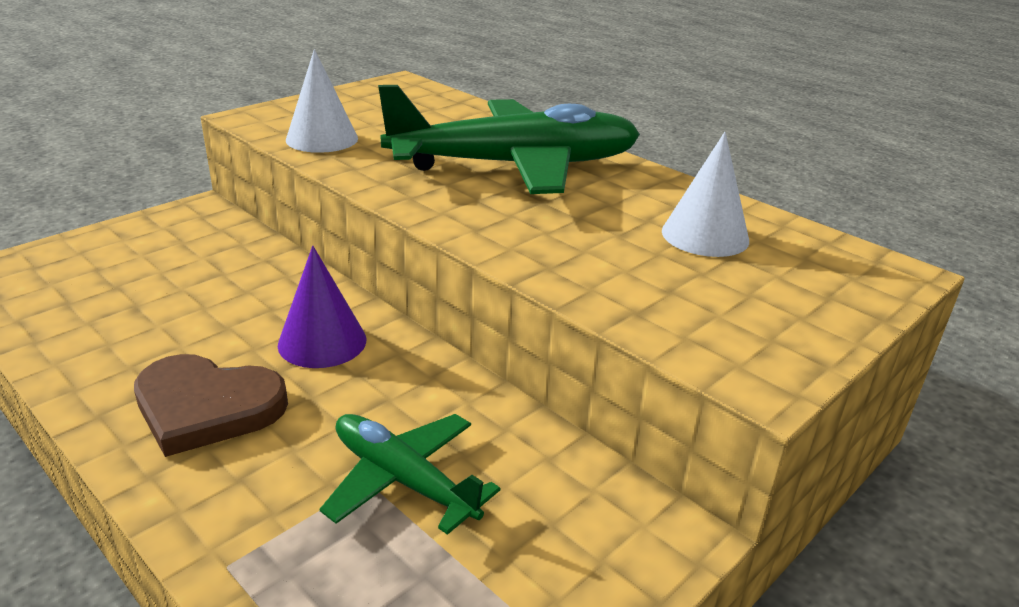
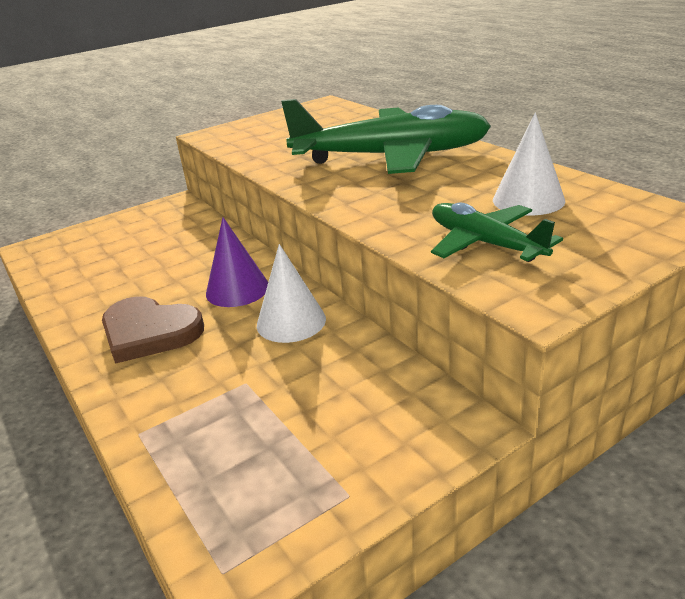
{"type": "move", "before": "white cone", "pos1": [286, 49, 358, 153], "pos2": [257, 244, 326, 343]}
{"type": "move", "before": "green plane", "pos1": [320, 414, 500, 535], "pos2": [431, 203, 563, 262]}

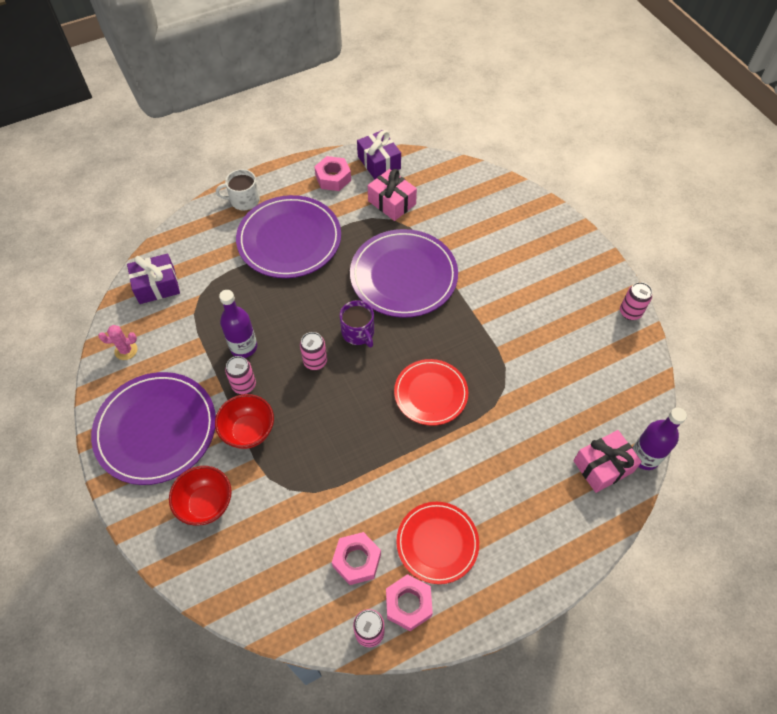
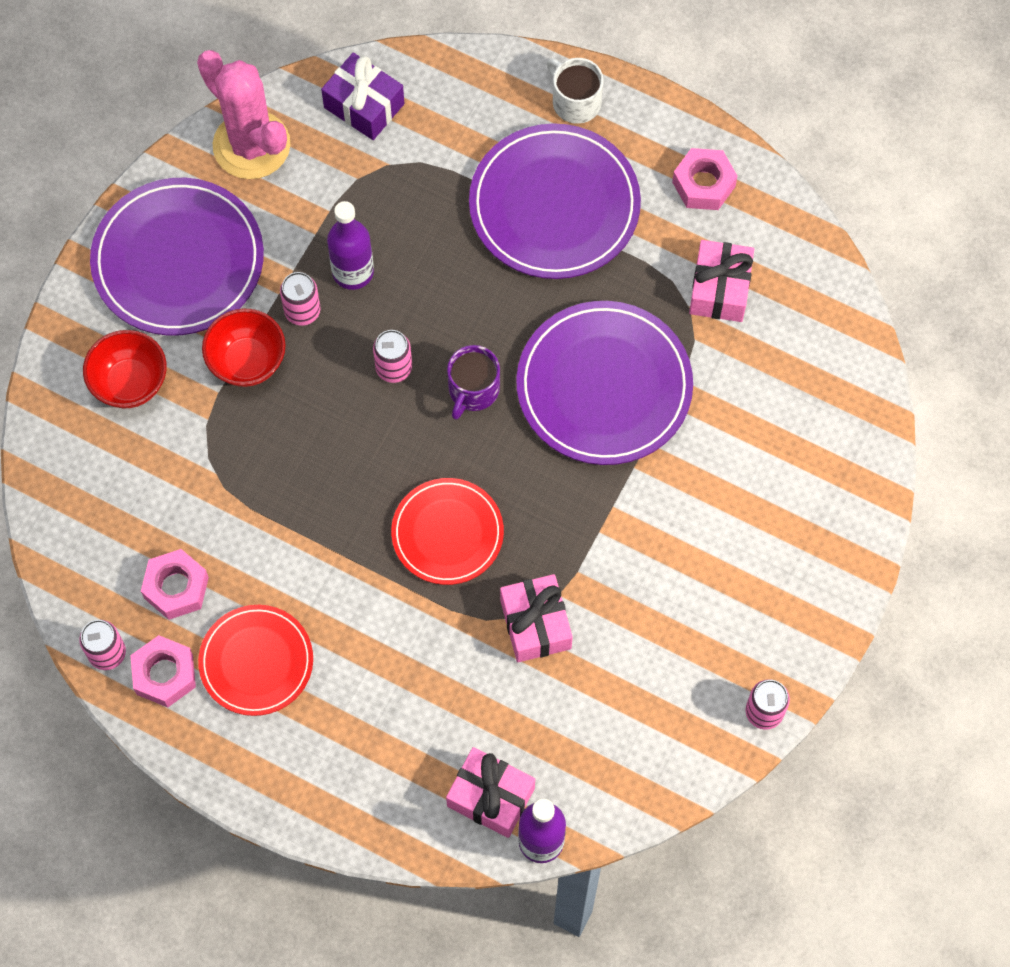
{"type": "resize", "before": "pink cactus", "pos1": [98, 325, 137, 360], "pos2": [197, 50, 290, 179], "scale": 2.31}
{"type": "insert", "after": "pink gift", "pos2": [500, 574, 573, 662]}
{"type": "delete", "before": "purple gift", "pos1": [357, 130, 401, 179]}

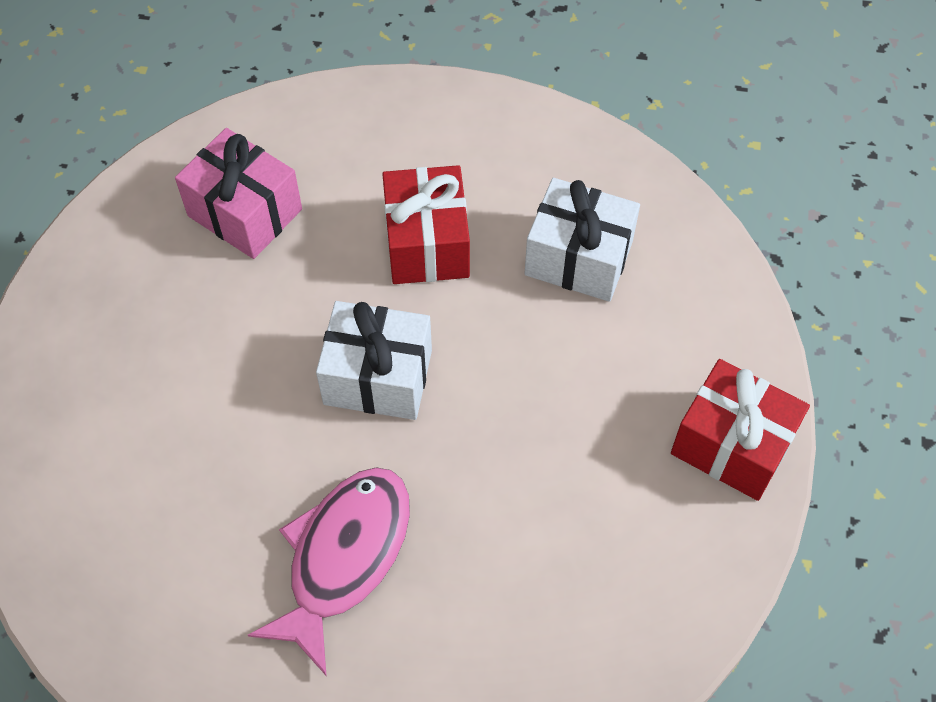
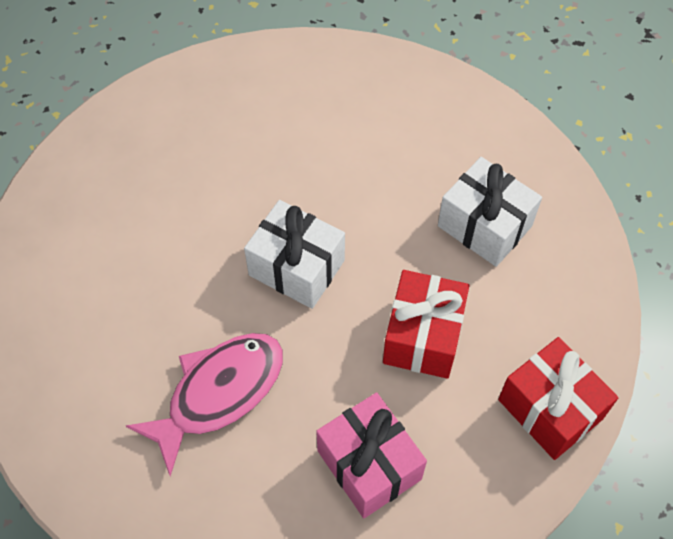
{"type": "move", "before": "pink gift", "pos1": [175, 128, 302, 259], "pos2": [316, 392, 427, 518]}
{"type": "move", "before": "red gift", "pos1": [382, 165, 470, 284], "pos2": [383, 270, 469, 379]}

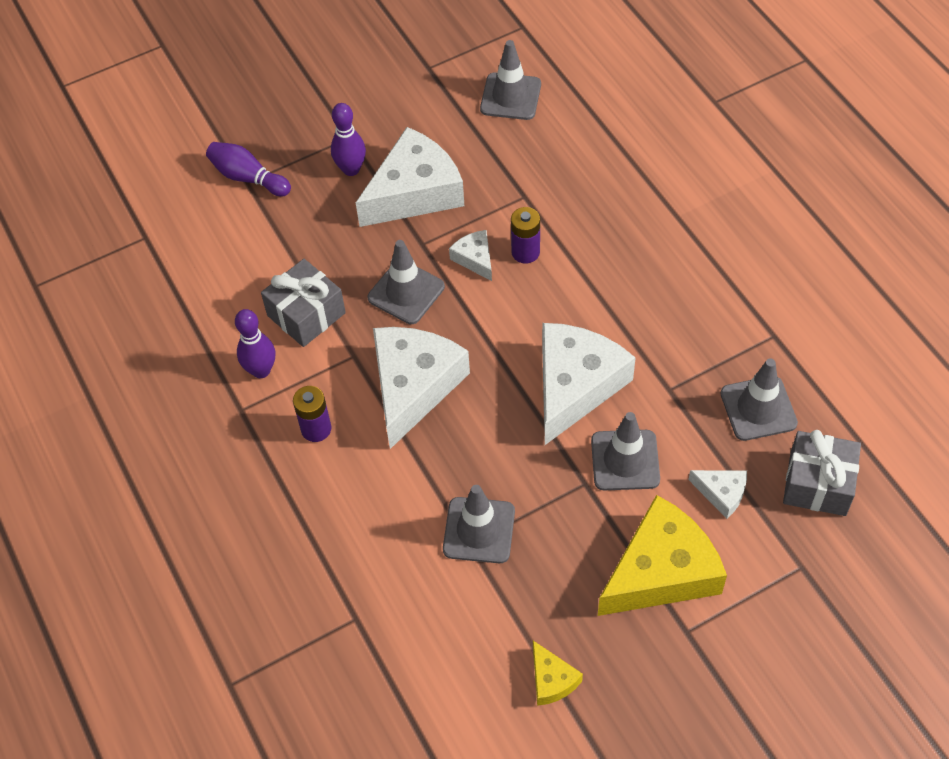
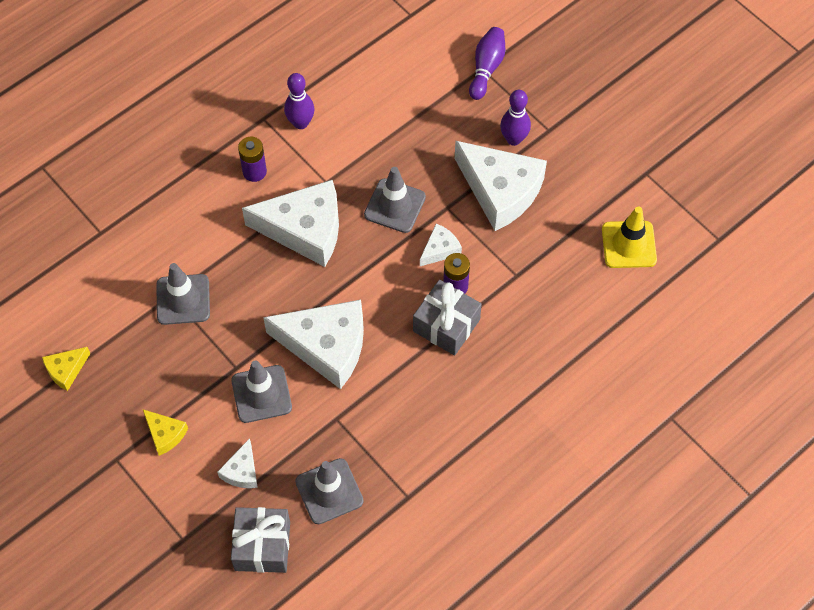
{"type": "resize", "before": "yellow cheese", "pos1": [598, 495, 727, 616], "pos2": [143, 409, 188, 456], "scale": 0.46}
{"type": "move", "before": "grey gift", "pos1": [261, 259, 346, 347], "pos2": [413, 280, 482, 355]}
{"type": "recolor", "before": "grey traffic cone", "after": "yellow traffic cone", "pos1": [480, 40, 541, 120], "pos2": [602, 207, 657, 268]}

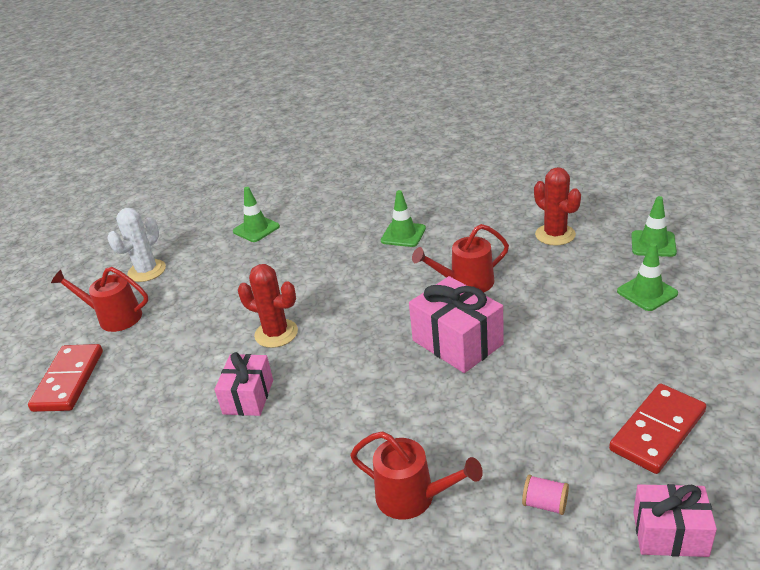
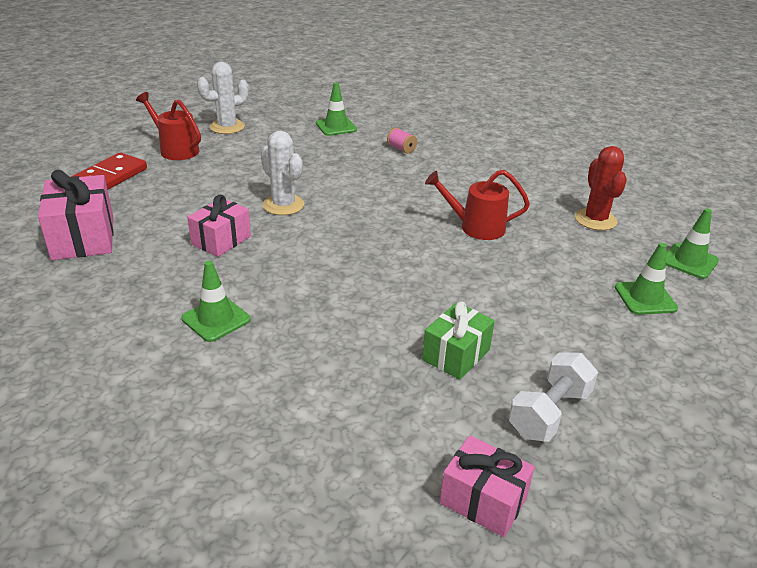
{"type": "move", "before": "pink gift", "pos1": [409, 276, 504, 373], "pos2": [38, 170, 114, 260]}
{"type": "move", "before": "green traffic cone", "pos1": [381, 190, 426, 247], "pos2": [181, 261, 251, 342]}
{"type": "recolor", "before": "red cactus", "after": "white cactus", "pos1": [238, 264, 298, 348], "pos2": [261, 131, 304, 215]}
{"type": "move", "before": "pink spool", "pos1": [522, 475, 569, 515], "pos2": [387, 128, 417, 154]}
{"type": "insert", "after": "green gift", "pos2": [422, 302, 495, 380]}
{"type": "replace", "before": "red domino", "after": "white dumbbell", "pos1": [609, 384, 706, 474], "pos2": [509, 352, 598, 442]}
{"type": "delete", "before": "red watering can", "pos1": [350, 431, 483, 519]}

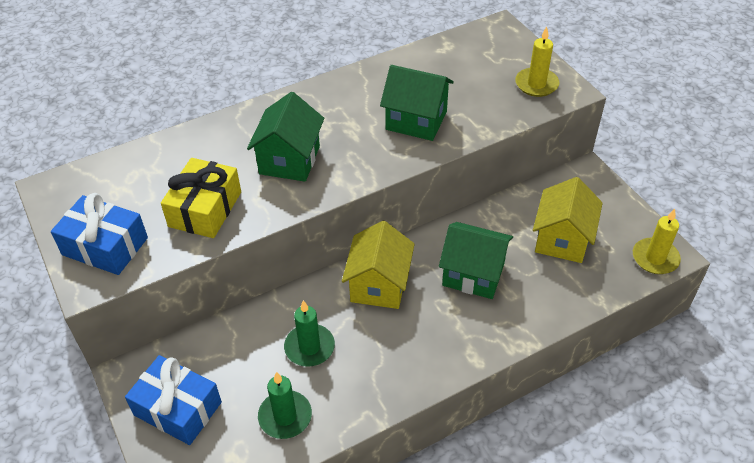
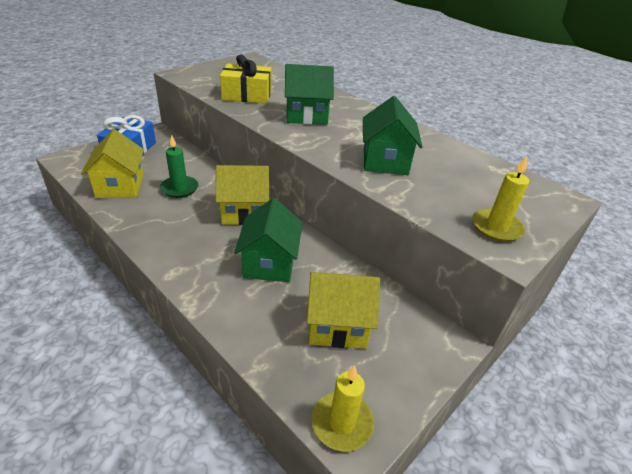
{"type": "replace", "before": "green candle", "after": "yellow house", "pos1": [258, 372, 312, 439], "pos2": [81, 129, 144, 198]}
{"type": "delete", "before": "blue gift", "pos1": [51, 193, 148, 275]}

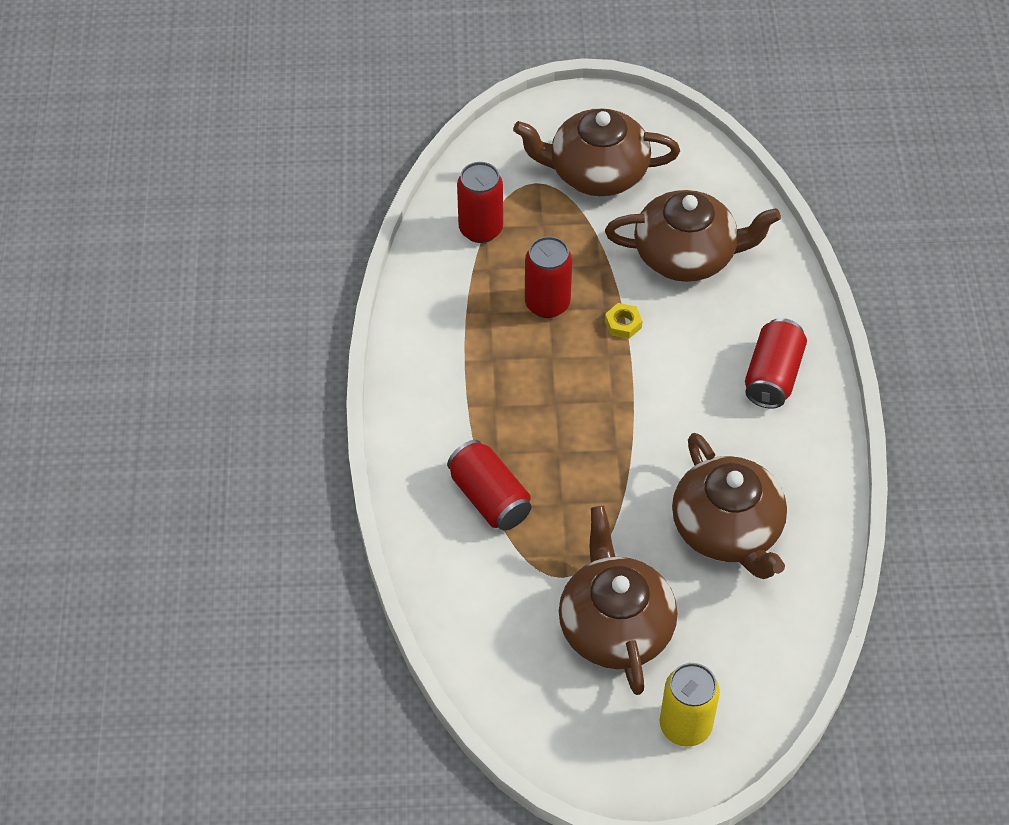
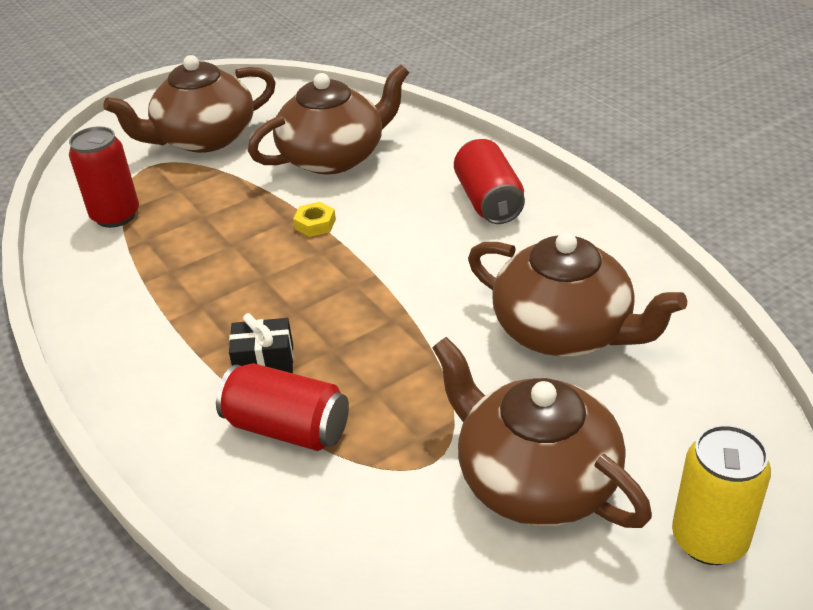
{"type": "insert", "after": "black gift", "pos2": [229, 313, 294, 373]}
{"type": "delete", "before": "red can", "pos1": [525, 236, 572, 318]}

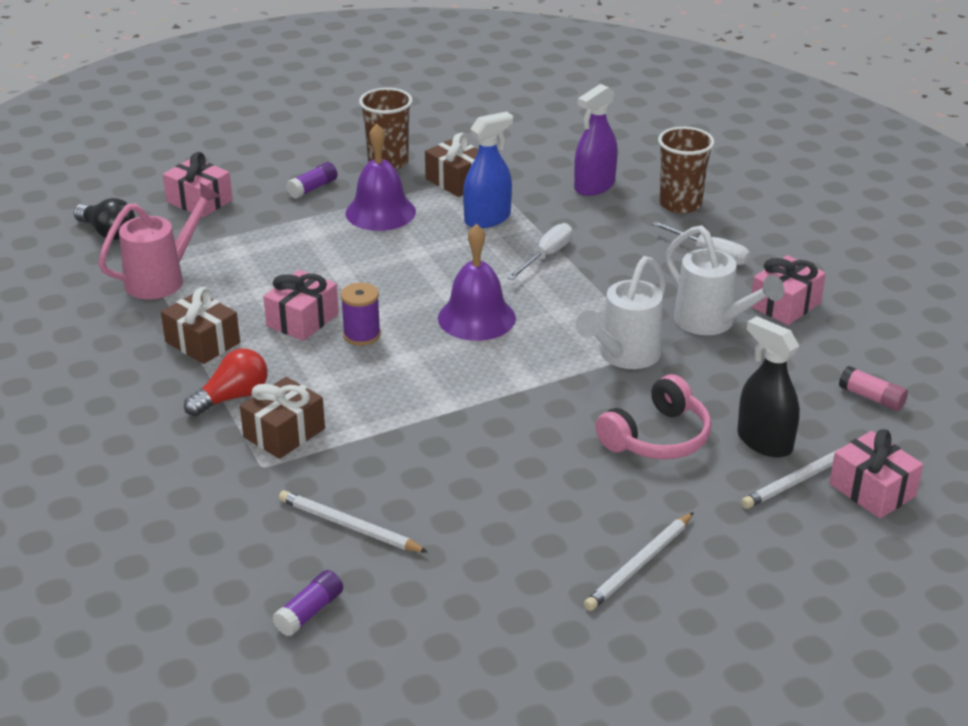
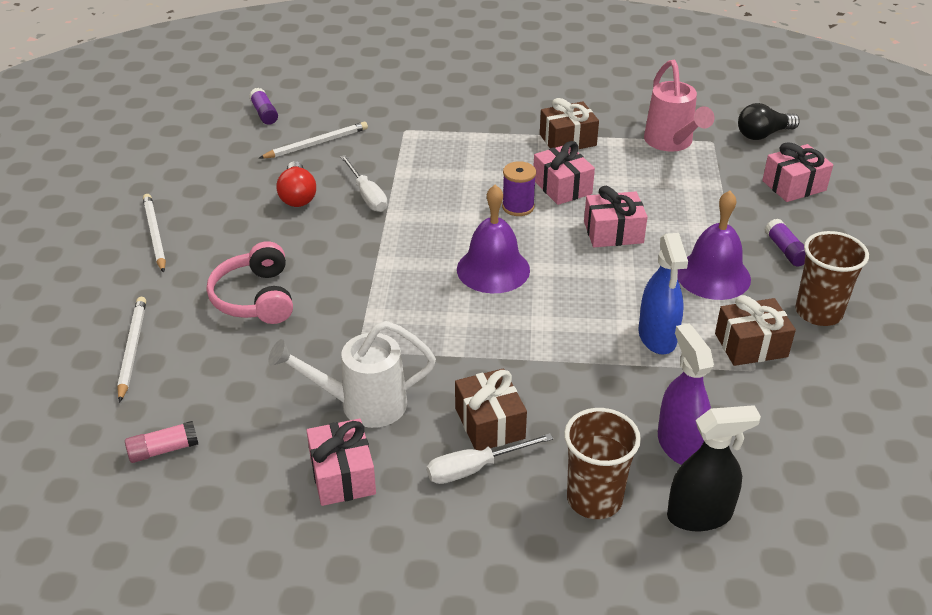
{"type": "move", "before": "red light bulb", "pos1": [184, 349, 268, 417], "pos2": [276, 161, 316, 207]}
{"type": "move", "before": "white screwdriver", "pos1": [507, 223, 572, 280], "pos2": [340, 155, 388, 212]}
{"type": "move", "before": "brown gift", "pos1": [240, 377, 325, 459], "pos2": [455, 368, 527, 450]}
{"type": "move", "before": "pink gift", "pos1": [829, 429, 923, 518], "pos2": [584, 186, 648, 247]}
{"type": "move", "before": "black spray bottle", "pos1": [737, 316, 800, 458], "pos2": [667, 405, 761, 531]}
{"type": "delete", "before": "white watering can", "pos1": [576, 256, 666, 369]}

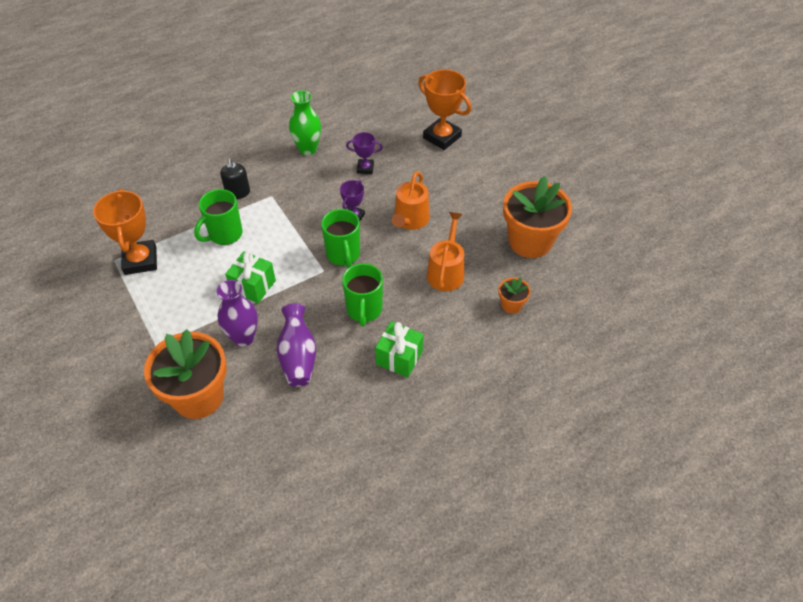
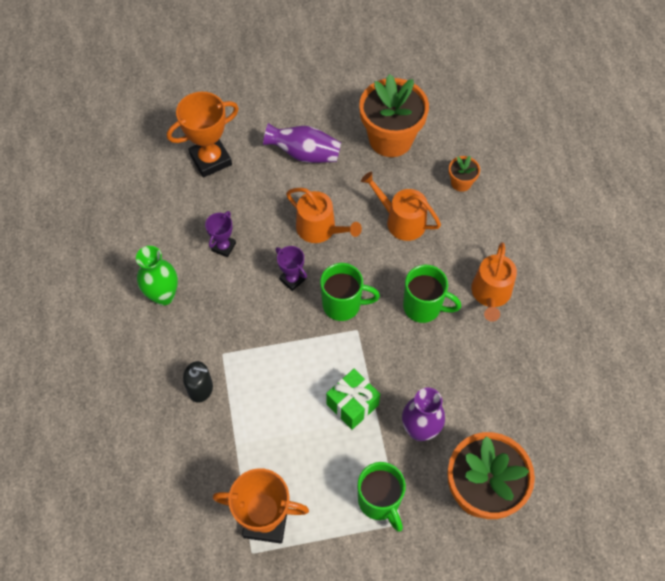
{"type": "move", "before": "purple vase", "pos1": [277, 303, 316, 387], "pos2": [263, 123, 341, 163]}
{"type": "move", "before": "green mug", "pos1": [194, 189, 243, 245], "pos2": [358, 462, 406, 532]}
{"type": "replace", "before": "green gift", "after": "orange watering can", "pos1": [375, 321, 423, 377], "pos2": [471, 242, 517, 322]}

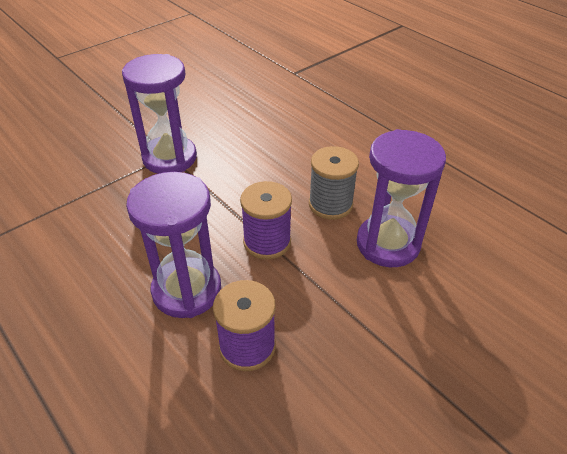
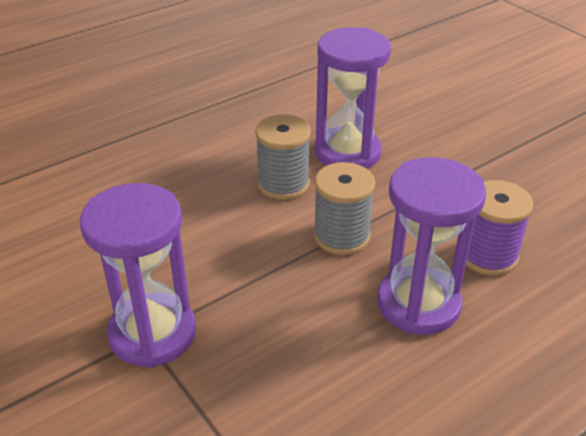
{"type": "recolor", "before": "purple spool", "after": "grey spool", "pos1": [240, 181, 292, 260], "pos2": [313, 162, 375, 255]}

